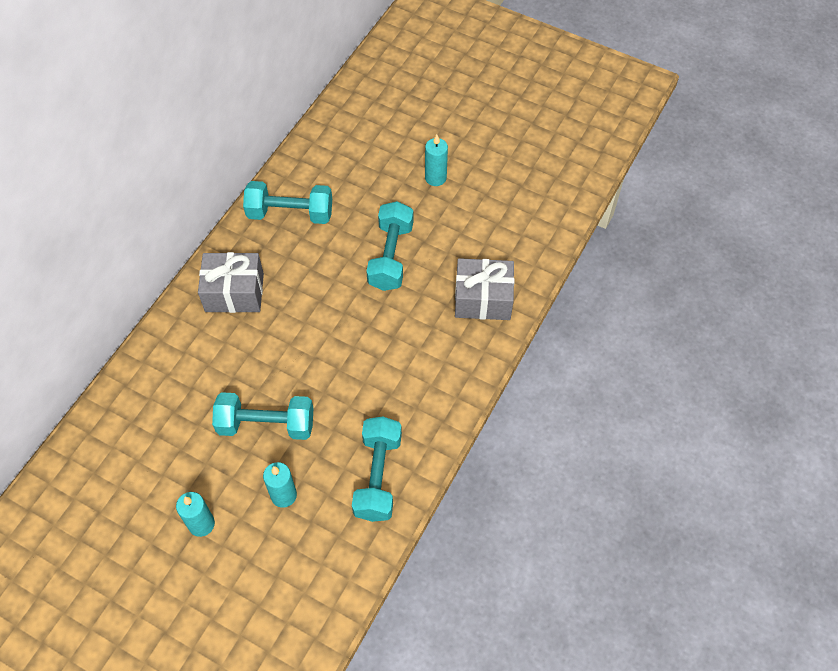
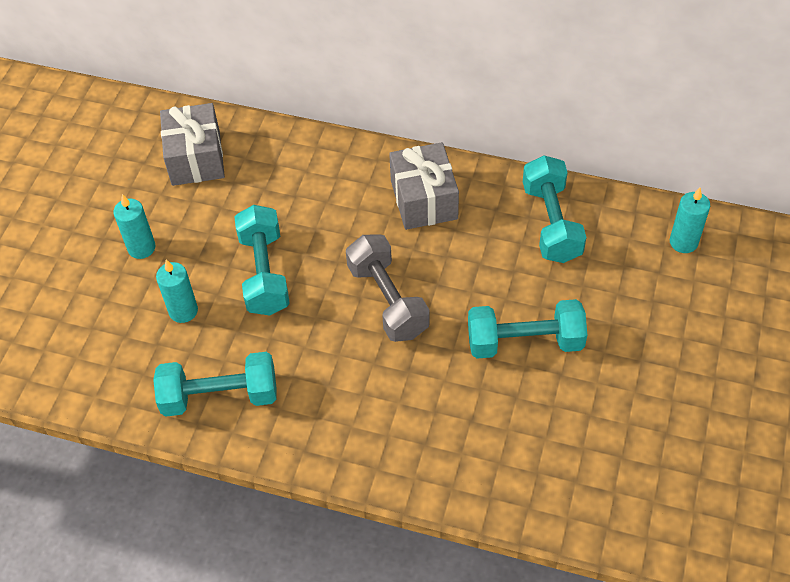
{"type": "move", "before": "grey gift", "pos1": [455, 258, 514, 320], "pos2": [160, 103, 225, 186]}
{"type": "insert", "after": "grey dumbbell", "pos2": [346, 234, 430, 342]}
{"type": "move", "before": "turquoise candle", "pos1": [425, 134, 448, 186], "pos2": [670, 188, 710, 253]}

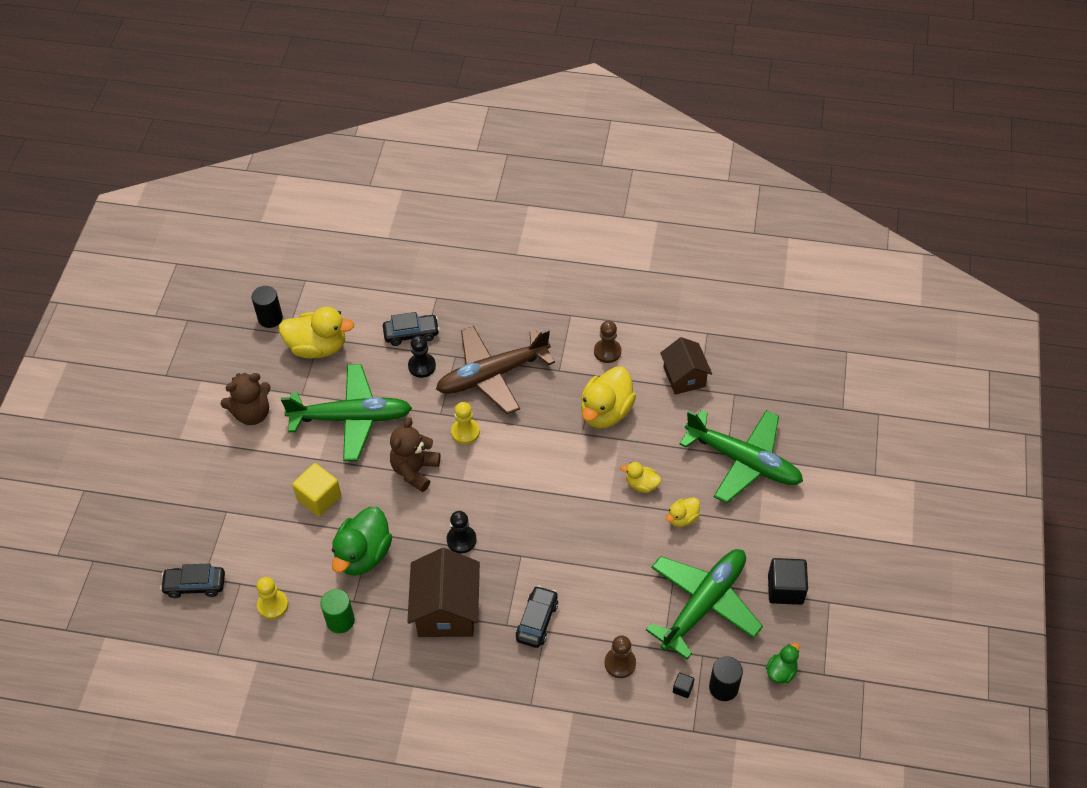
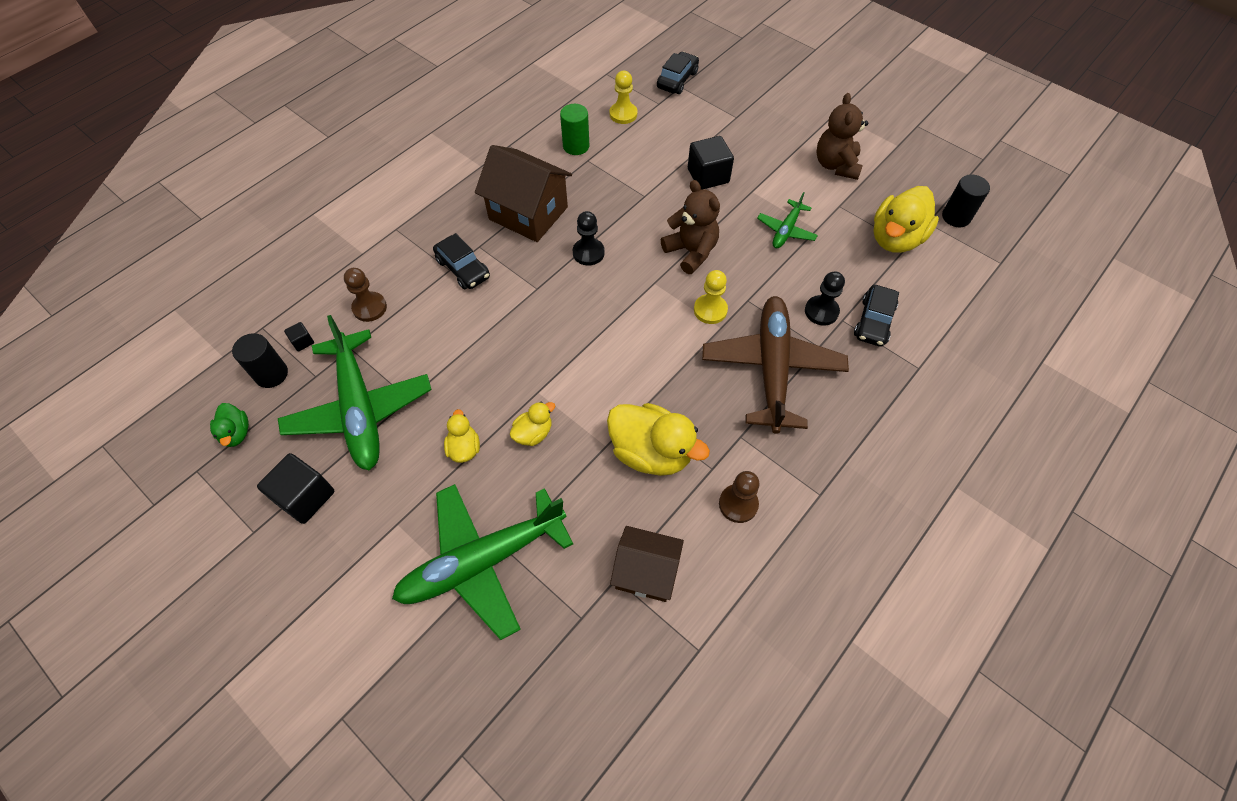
{"type": "rotate", "before": "yellow duck", "pos1": [581, 367, 636, 428], "pos2": [607, 403, 710, 476], "turn": 150}
{"type": "recolor", "before": "yellow cube", "after": "black cube", "pos1": [292, 463, 341, 517], "pos2": [688, 136, 734, 189]}
{"type": "resize", "before": "green plane", "pos1": [281, 364, 412, 461], "pos2": [757, 192, 818, 248], "scale": 0.49}
{"type": "delete", "before": "green duck", "pos1": [332, 507, 392, 576]}

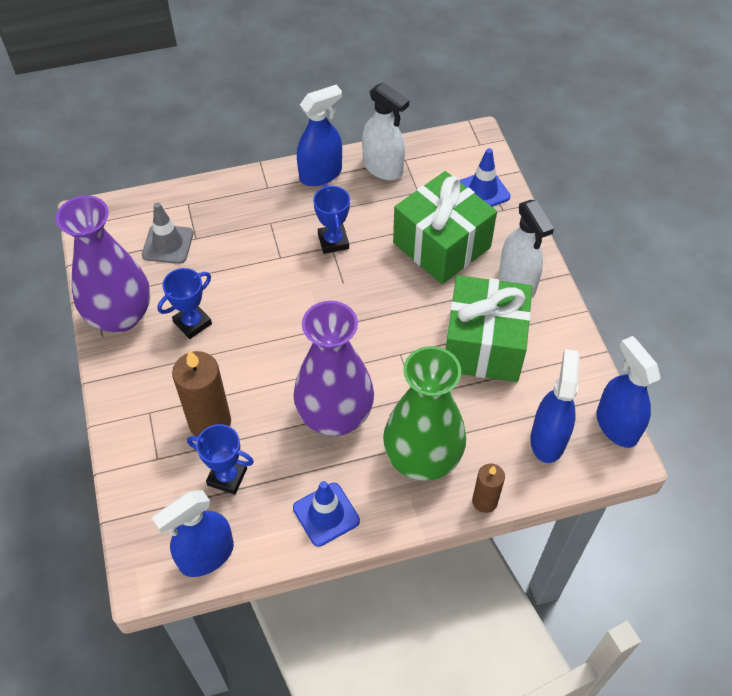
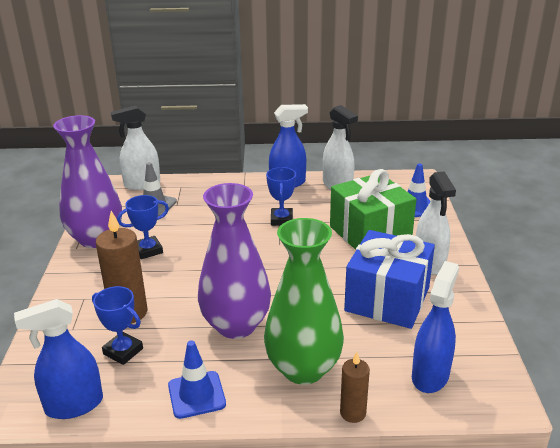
{"type": "insert", "after": "white spray bottle", "pos2": [111, 105, 160, 190]}
{"type": "recolor", "before": "green gift", "after": "blue gift", "pos1": [446, 275, 532, 382], "pos2": [344, 230, 435, 329]}
{"type": "delete", "before": "blue spray bottle", "pos1": [597, 336, 661, 448]}

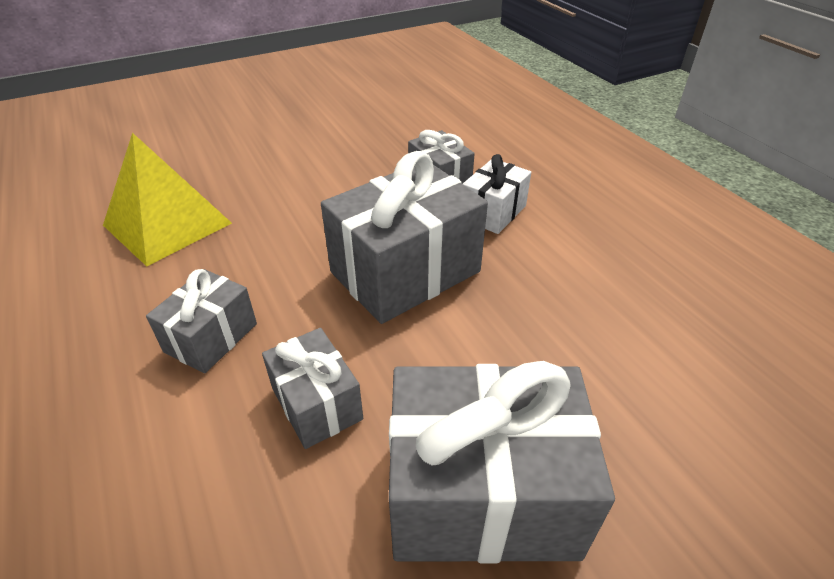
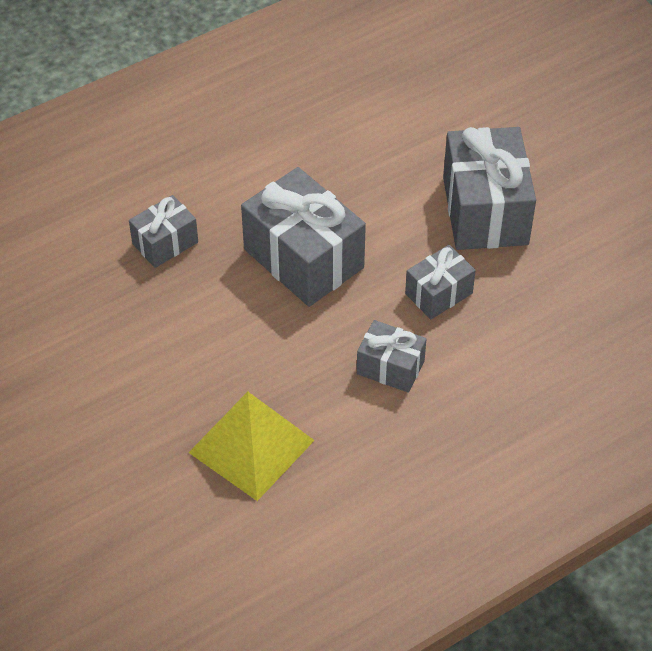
{"type": "delete", "before": "white gift", "pos1": [463, 154, 531, 234]}

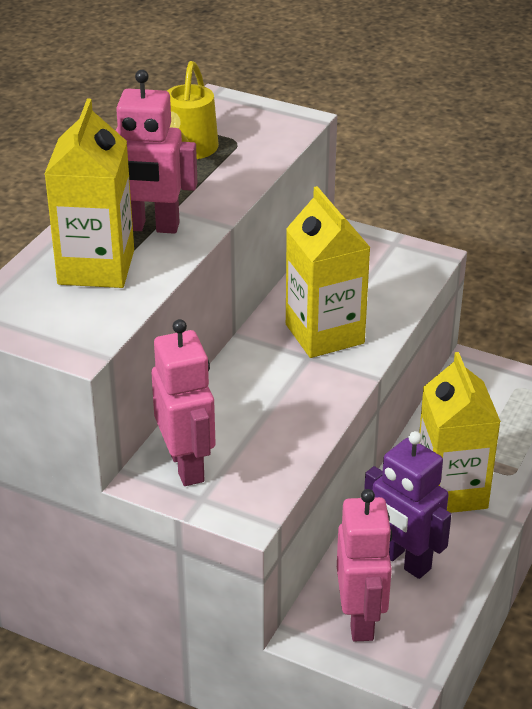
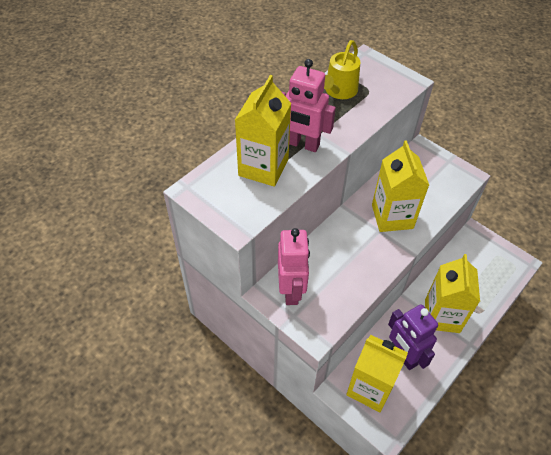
{"type": "replace", "before": "pink robot", "after": "yellow carton", "pos1": [337, 489, 392, 642], "pos2": [346, 335, 408, 412]}

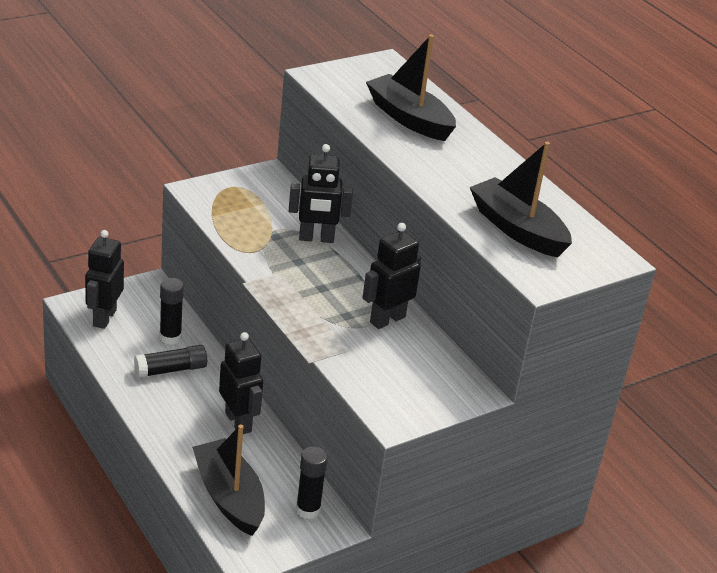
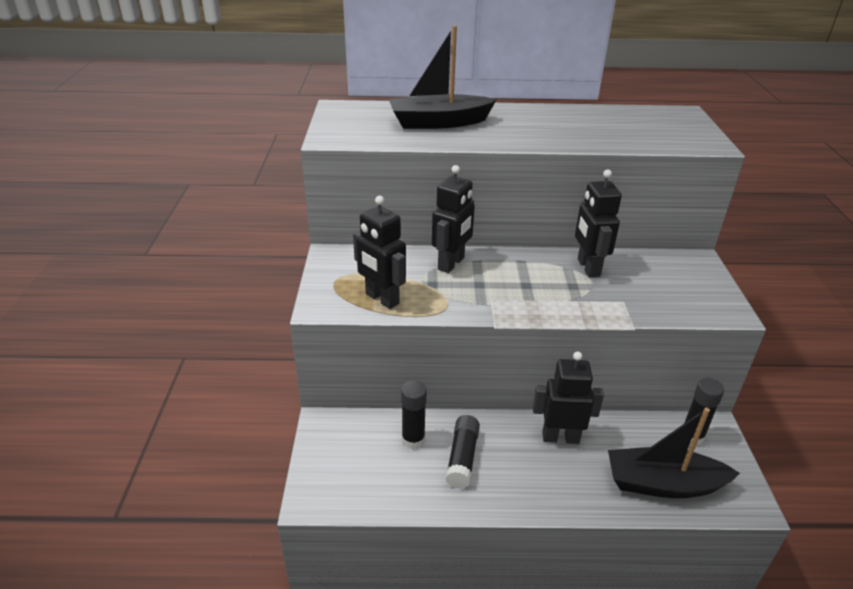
{"type": "move", "before": "black robot", "pos1": [85, 230, 124, 329], "pos2": [353, 196, 406, 309]}
{"type": "delete", "before": "black boat", "pos1": [470, 142, 572, 257]}

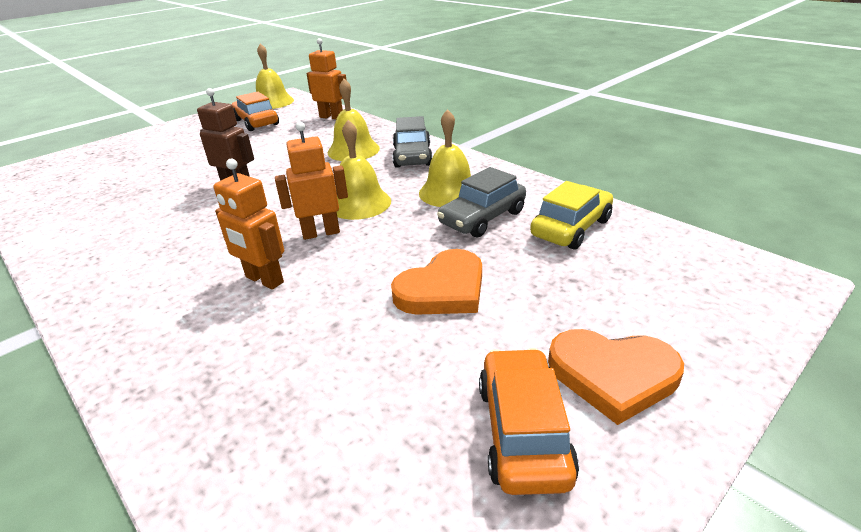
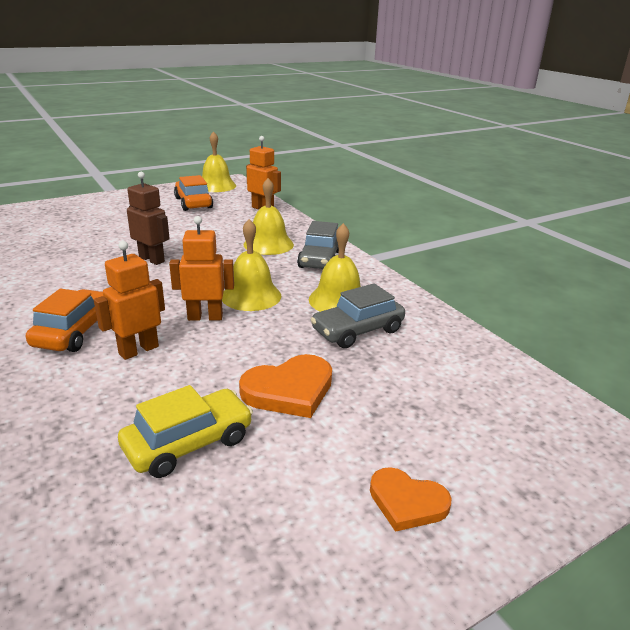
{"type": "move", "before": "orange car", "pos1": [479, 348, 579, 495], "pos2": [26, 289, 103, 352]}
{"type": "rotate", "before": "orange robot", "pos1": [214, 159, 284, 290], "pos2": [94, 241, 165, 360], "turn": 90}
{"type": "move", "before": "yellow car", "pos1": [530, 181, 613, 250], "pos2": [118, 385, 253, 478]}
{"type": "resize", "before": "orange heart", "pos1": [548, 329, 684, 425], "pos2": [370, 467, 451, 532], "scale": 0.67}

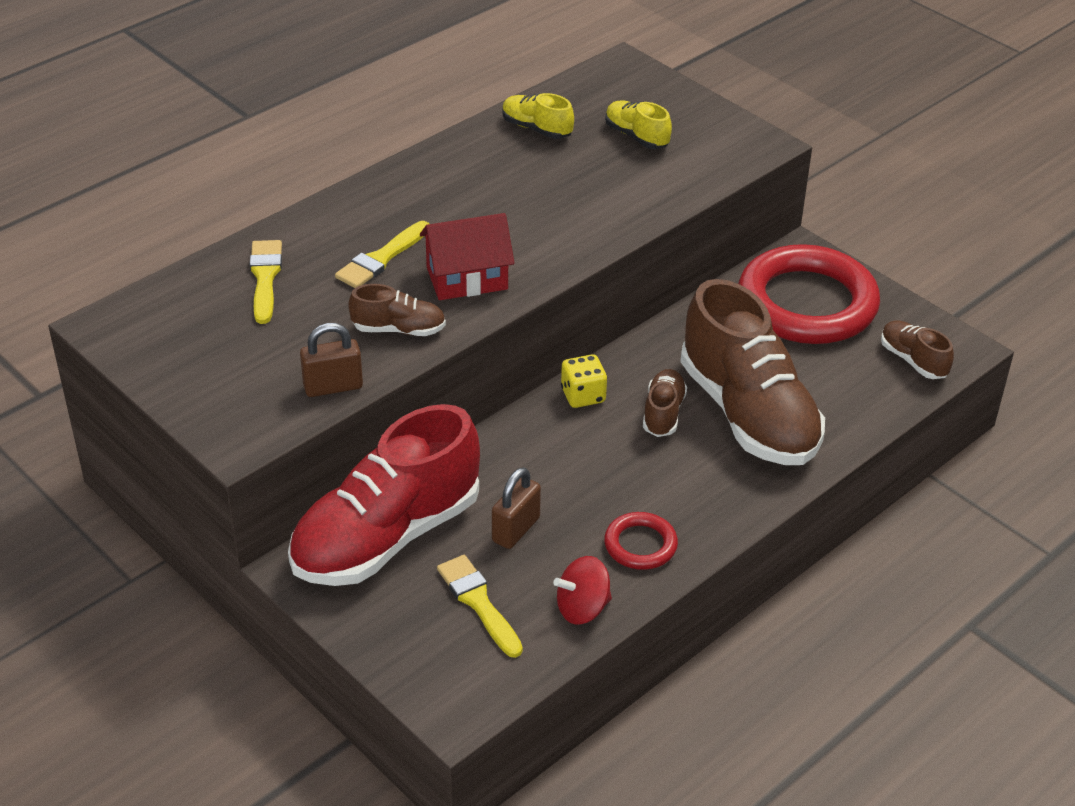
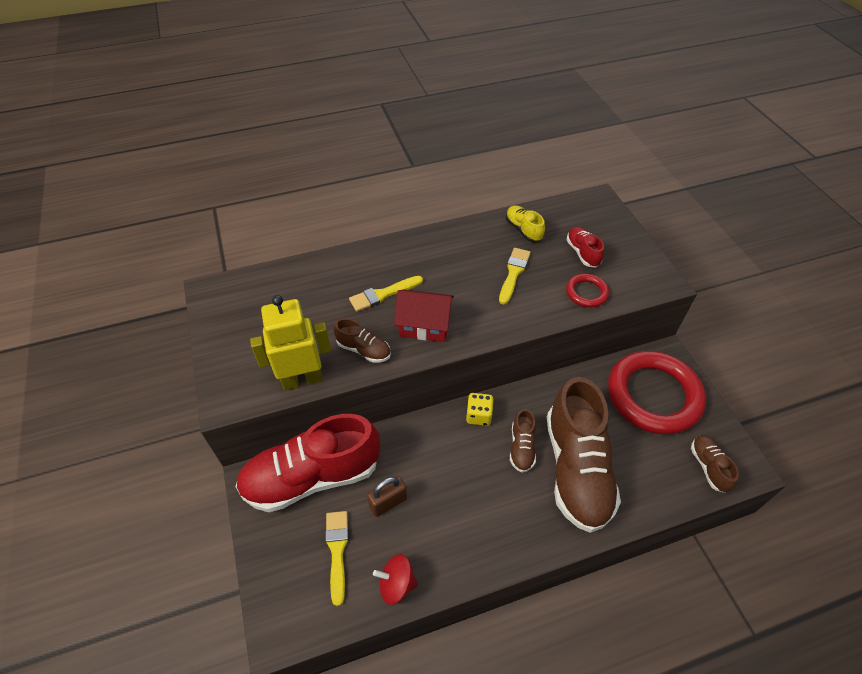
{"type": "replace", "before": "brown padlock", "after": "yellow robot", "pos1": [300, 323, 363, 397], "pos2": [250, 295, 331, 390]}
{"type": "move", "before": "yellow brush", "pos1": [250, 240, 282, 324], "pos2": [499, 248, 531, 304]}
{"type": "rotate", "before": "brown shoe", "pos1": [643, 369, 687, 437], "pos2": [510, 409, 536, 473], "turn": 150}
{"type": "recolor", "before": "yellow shoe", "after": "red shoe", "pos1": [605, 101, 672, 149], "pos2": [566, 227, 604, 267]}
{"type": "move", "before": "red ring", "pos1": [604, 512, 678, 570], "pos2": [566, 274, 609, 307]}

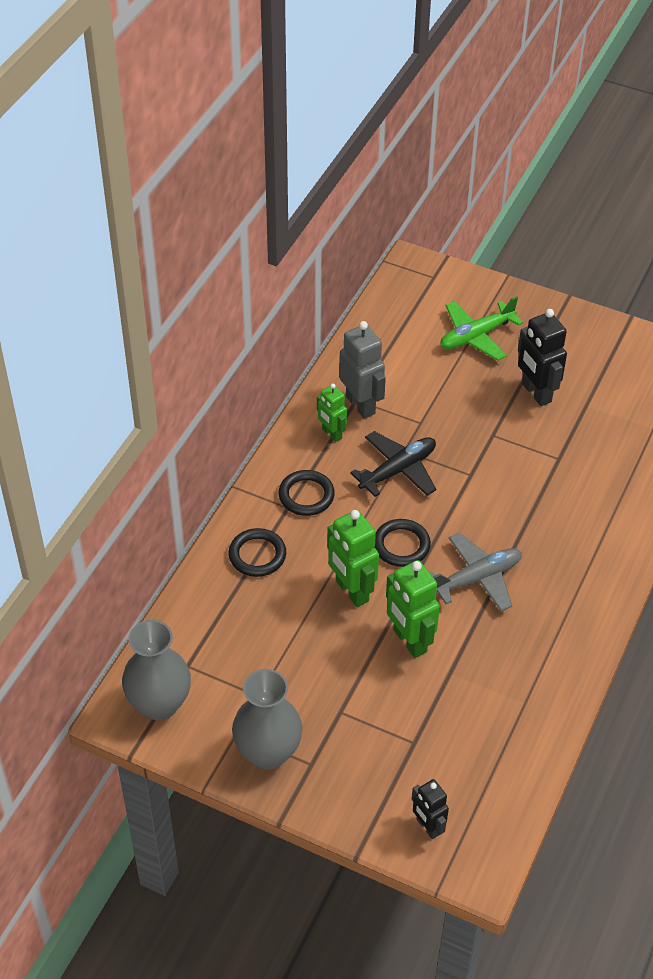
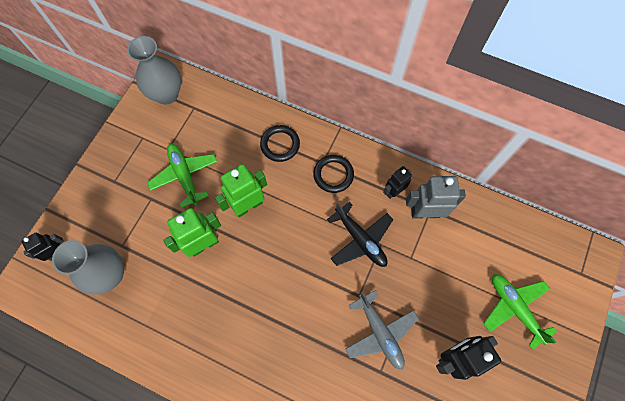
{"type": "move", "before": "grey vase", "pos1": [232, 669, 302, 770], "pos2": [52, 240, 124, 294]}
{"type": "insert", "after": "green plane", "pos2": [147, 144, 217, 208]}
{"type": "move", "before": "grey plane", "pos1": [429, 533, 522, 611], "pos2": [345, 290, 419, 370]}
{"type": "recolor", "before": "green robot", "after": "black robot", "pos1": [317, 383, 347, 442], "pos2": [383, 166, 412, 199]}
{"type": "rotate", "before": "grey robot", "pos1": [339, 321, 386, 419], "pos2": [406, 176, 466, 219], "turn": -150}
{"type": "delete", "before": "black ring", "pos1": [375, 519, 431, 567]}

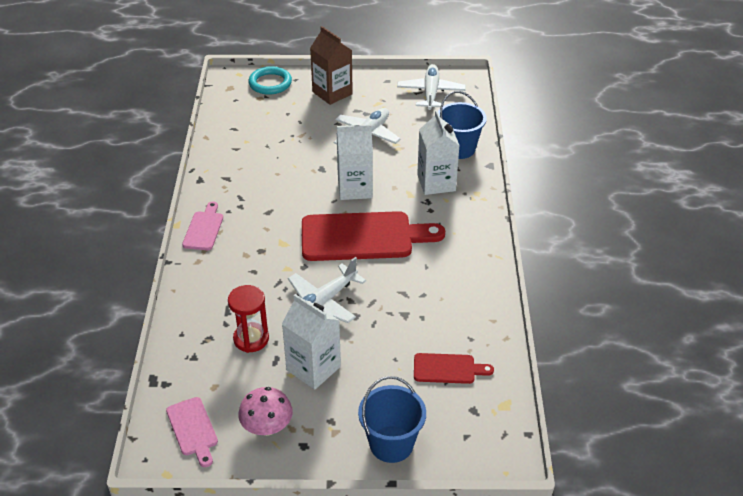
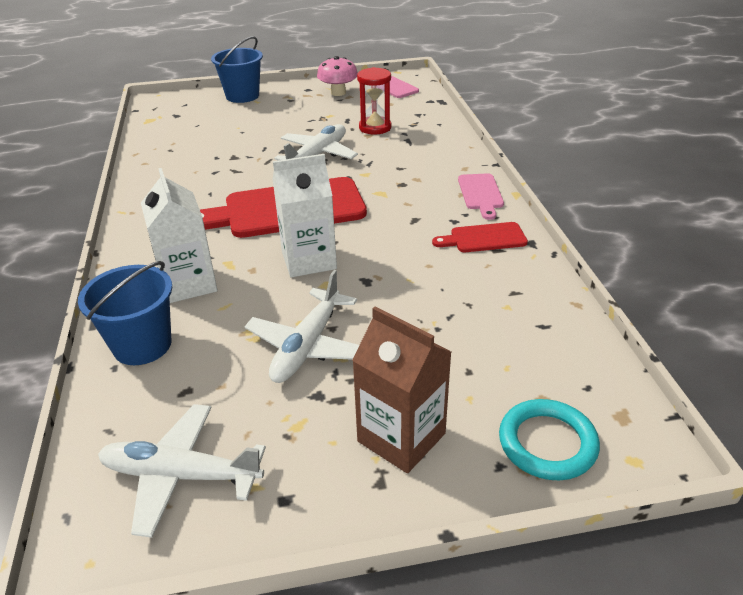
{"type": "rotate", "before": "white plane", "pos1": [397, 64, 466, 110], "pos2": [98, 404, 266, 538], "turn": 105}
{"type": "move", "before": "red cutting board", "pos1": [414, 353, 494, 384], "pos2": [432, 222, 528, 252]}
{"type": "delete", "before": "white carton", "pos1": [282, 294, 341, 390]}

